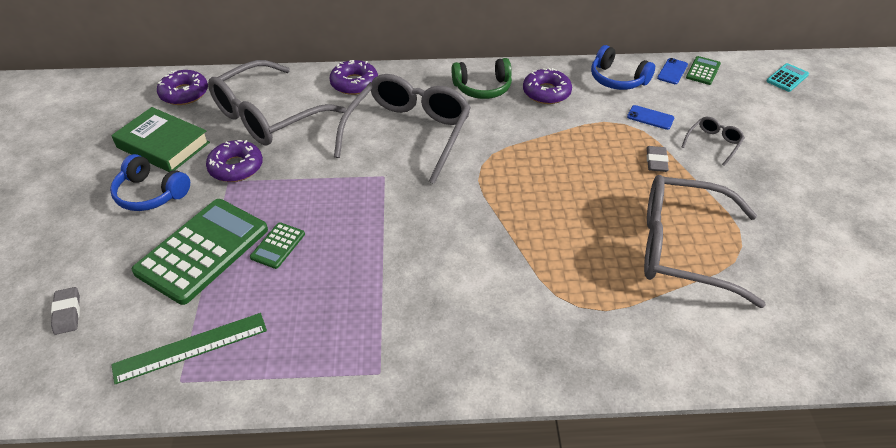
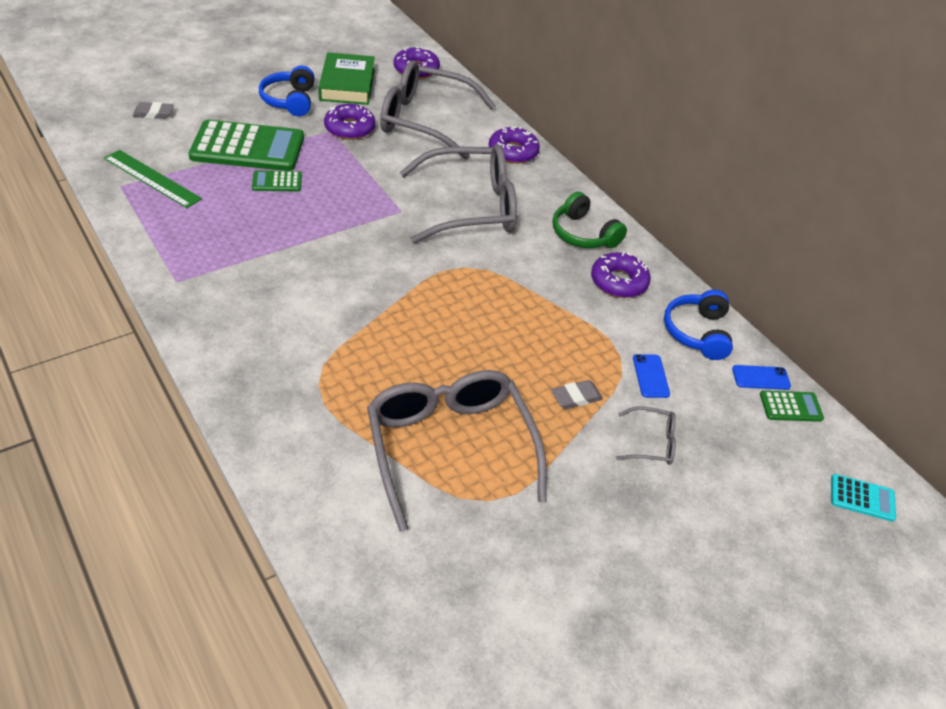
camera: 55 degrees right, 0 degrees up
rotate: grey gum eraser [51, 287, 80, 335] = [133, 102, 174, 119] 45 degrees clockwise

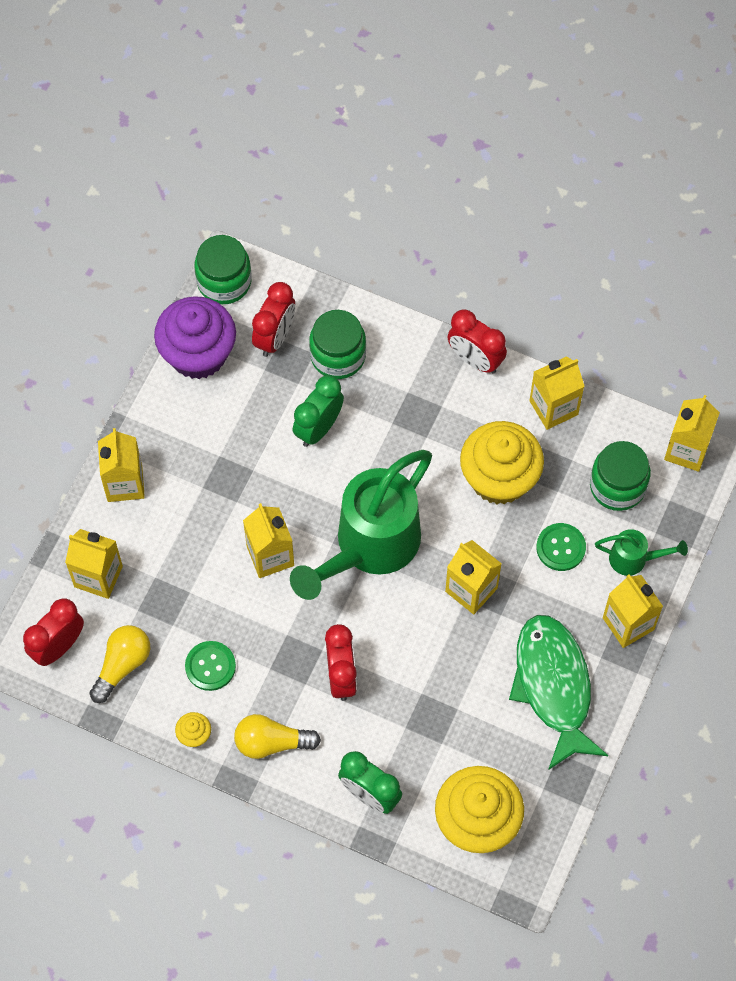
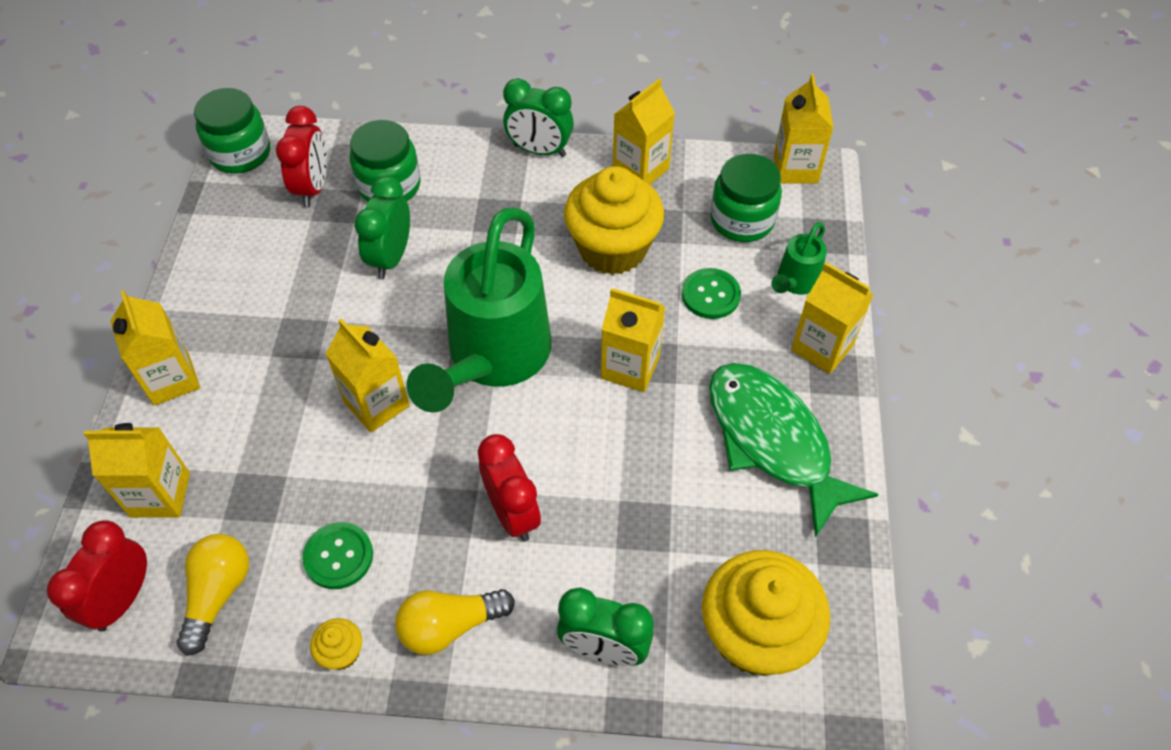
camera: 20 degrees left, 10 degrees down
delete: purple cupcake [154, 296, 236, 379]
recolor: crimson bedside clock [447, 309, 507, 374] to emerald bedside clock [503, 78, 574, 157]
rotate: emerald watering can [595, 529, 688, 576] = [771, 222, 827, 294] 135 degrees clockwise

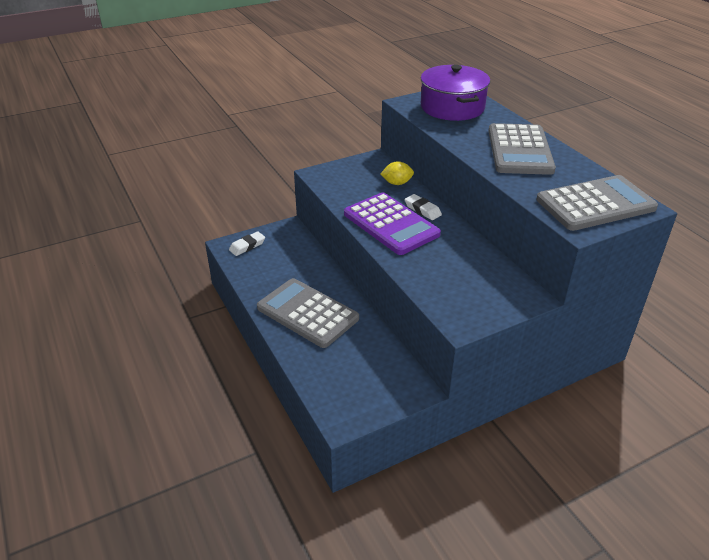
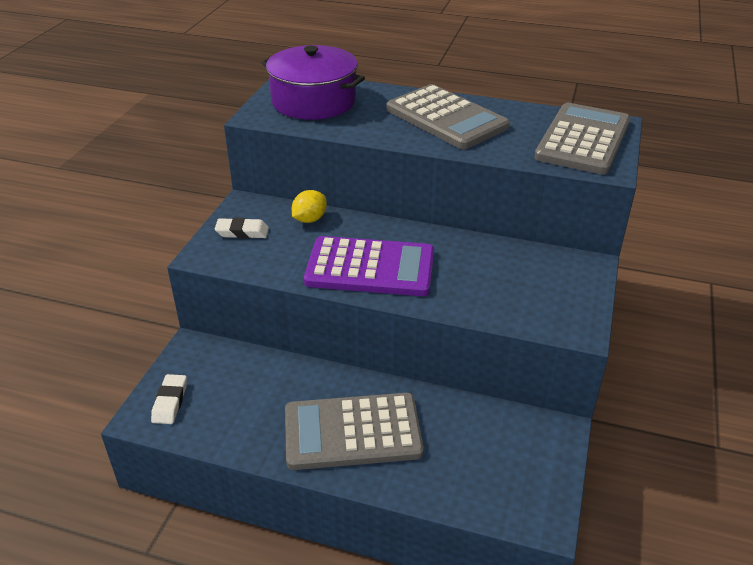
camera: 45 degrees left, 0 degrees up
move: pure white gum eraser [404, 194, 442, 220] to [215, 218, 269, 239]

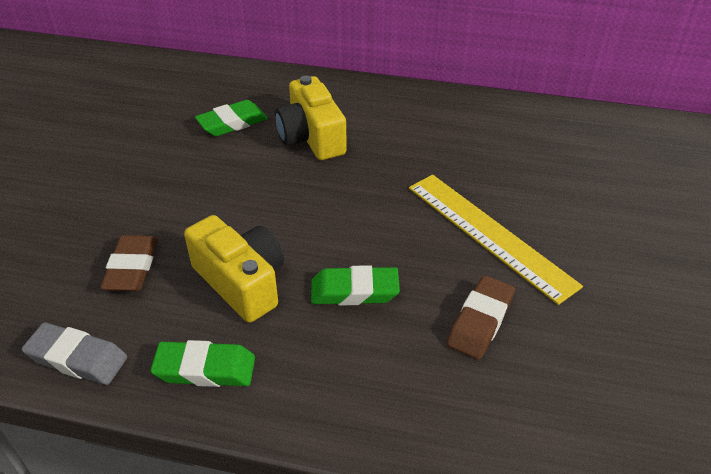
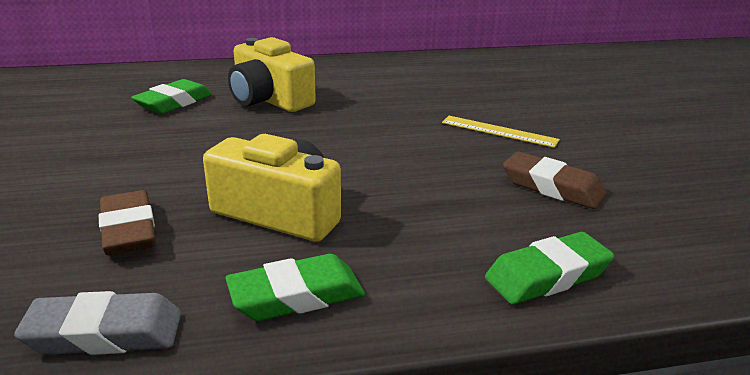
camera: 25 degrees left, 15 degrees down
move: emerald gum eraser [311, 265, 400, 305] to [485, 232, 614, 305]
rotate: brown gum eraser [447, 275, 515, 360] = [503, 152, 606, 209] 60 degrees counterclockwise
resize: golden ruler [409, 174, 583, 305] = [442, 116, 560, 148] x0.55

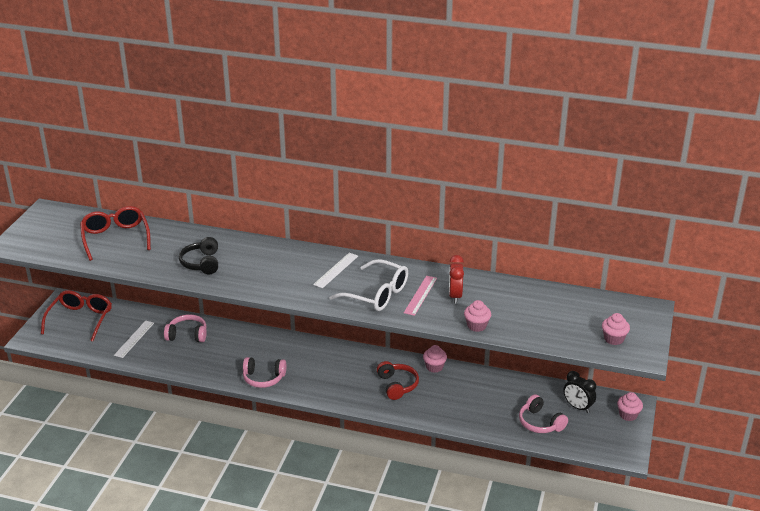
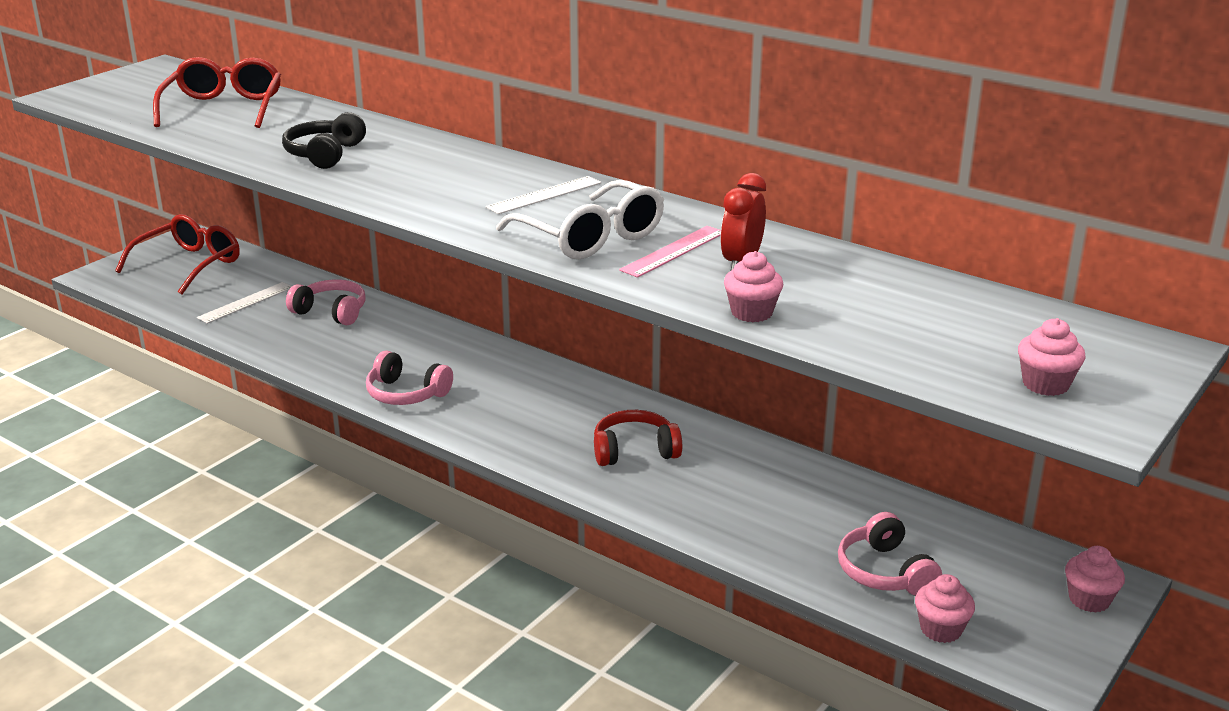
camera: 20 degrees right, 5 degrees down
delete: ebony bedside clock [563, 371, 596, 413]
move: pink cupcake [423, 345, 447, 373] to [915, 574, 975, 643]
rotate: crimson headphones [377, 361, 419, 400] = [594, 410, 682, 466] 105 degrees counterclockwise

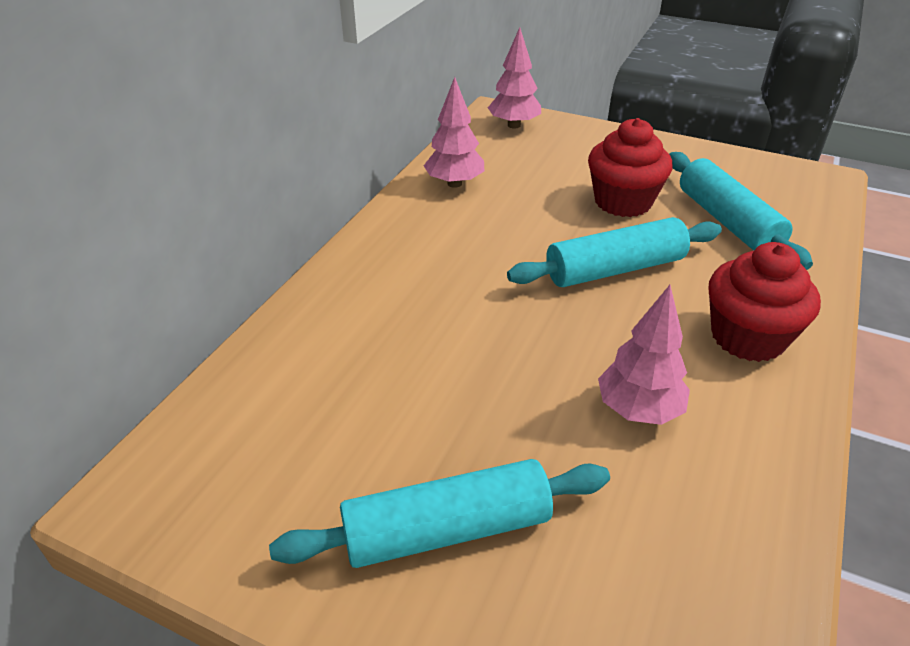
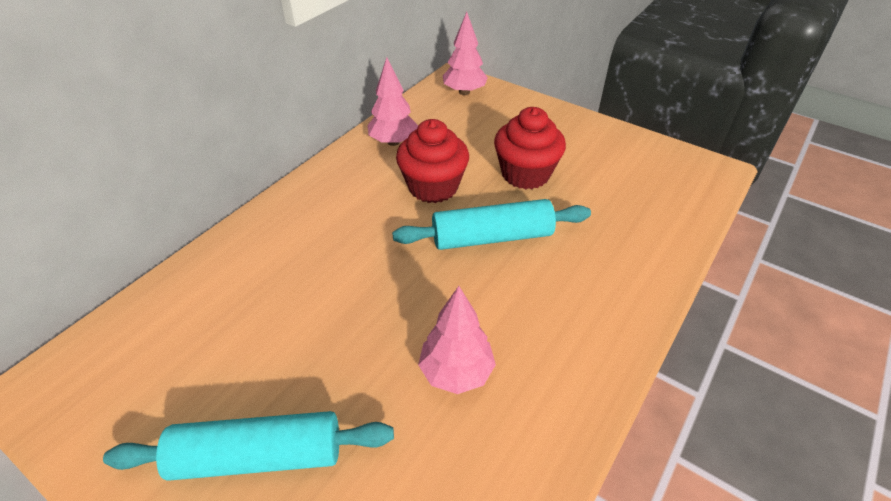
camera: 10 degrees right, 5 degrees up
delete: aqua dough roller [669, 152, 813, 270]
move: crimson cupcake [709, 242, 821, 362] to [396, 119, 469, 203]

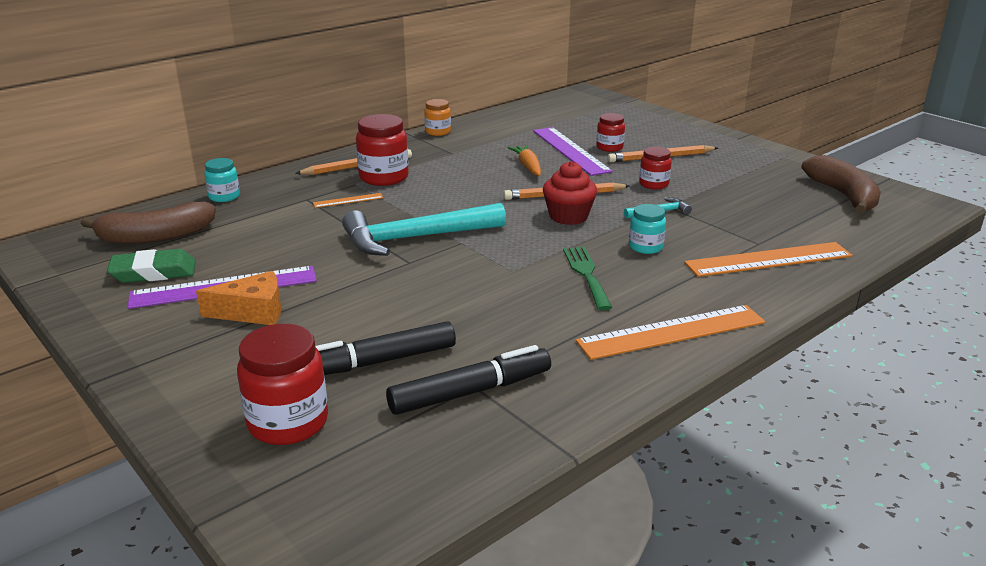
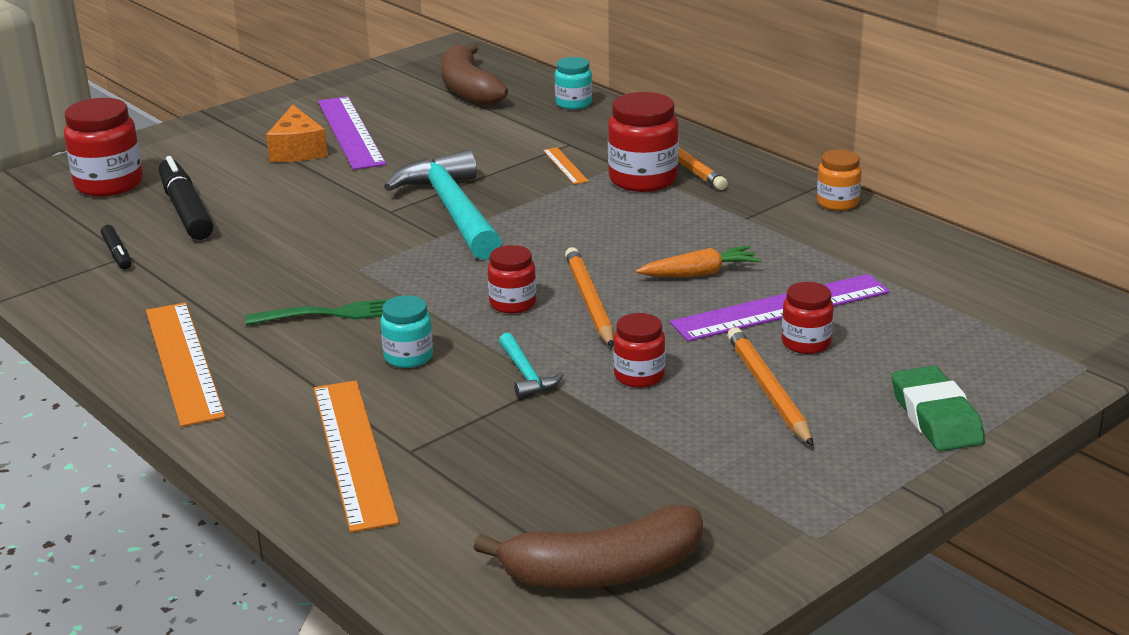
camera: 90 degrees right, 0 degrees up
move: emerald gum eraser [107, 249, 196, 283] to [891, 366, 985, 451]
replace: crimson cupcake [543, 161, 597, 225] to crimson jar [488, 245, 536, 314]
resize: ebony marker [386, 345, 551, 415] = [101, 225, 131, 269] x0.51

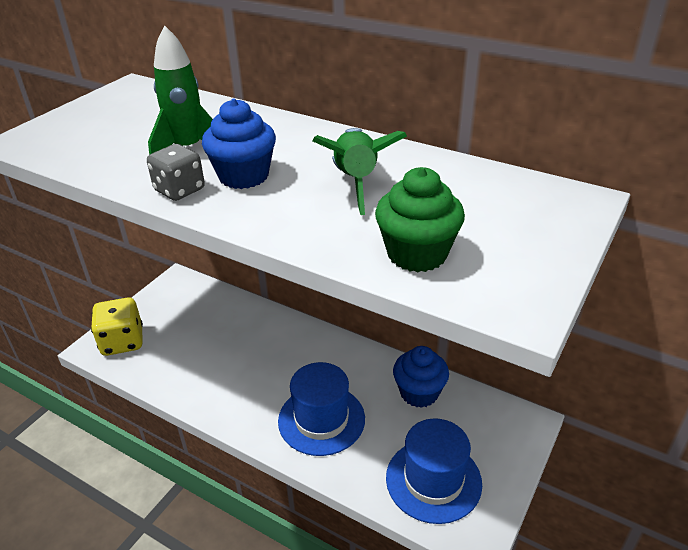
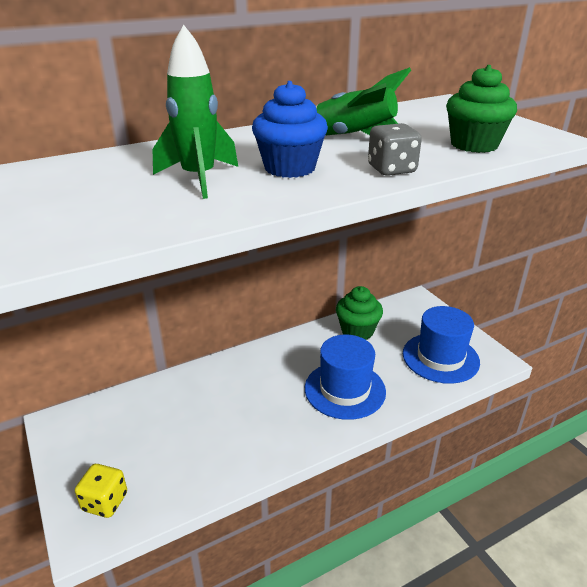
camera: 60 degrees left, 5 degrees down
move: grey game die [147, 144, 205, 201] to [368, 123, 422, 175]
recolor: royal blue cupcake [393, 346, 449, 408] to emerald cupcake [336, 286, 383, 340]
resize: golden game die [91, 297, 143, 356] = [75, 464, 127, 518] x0.66

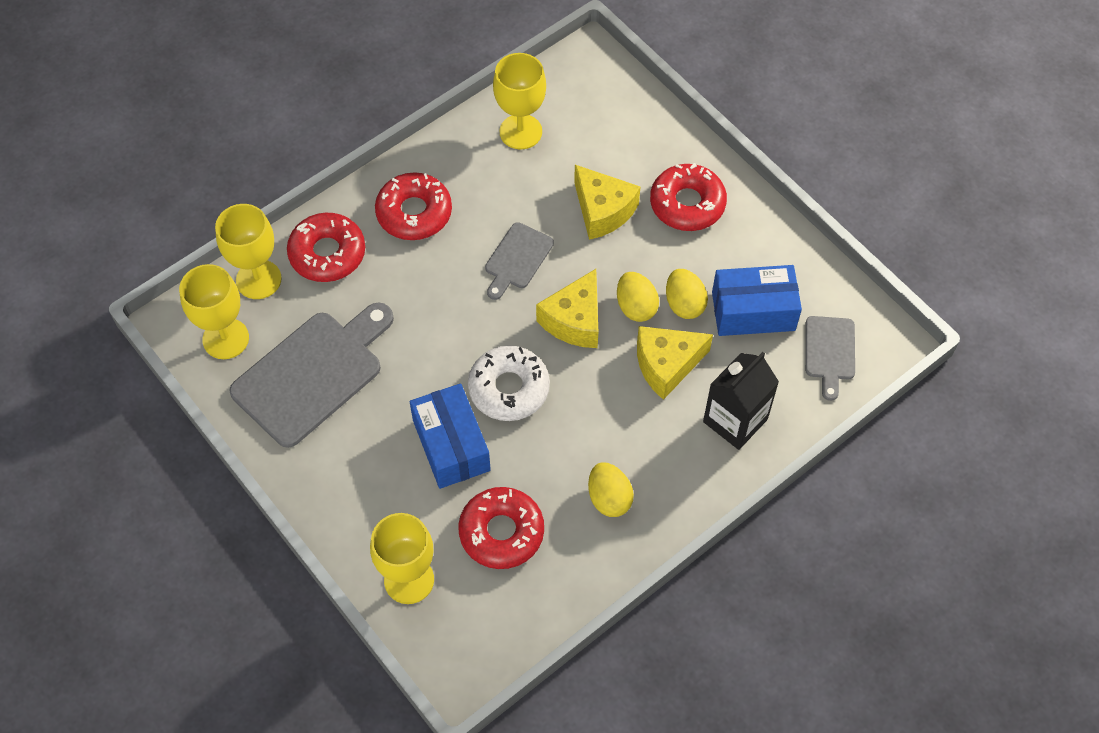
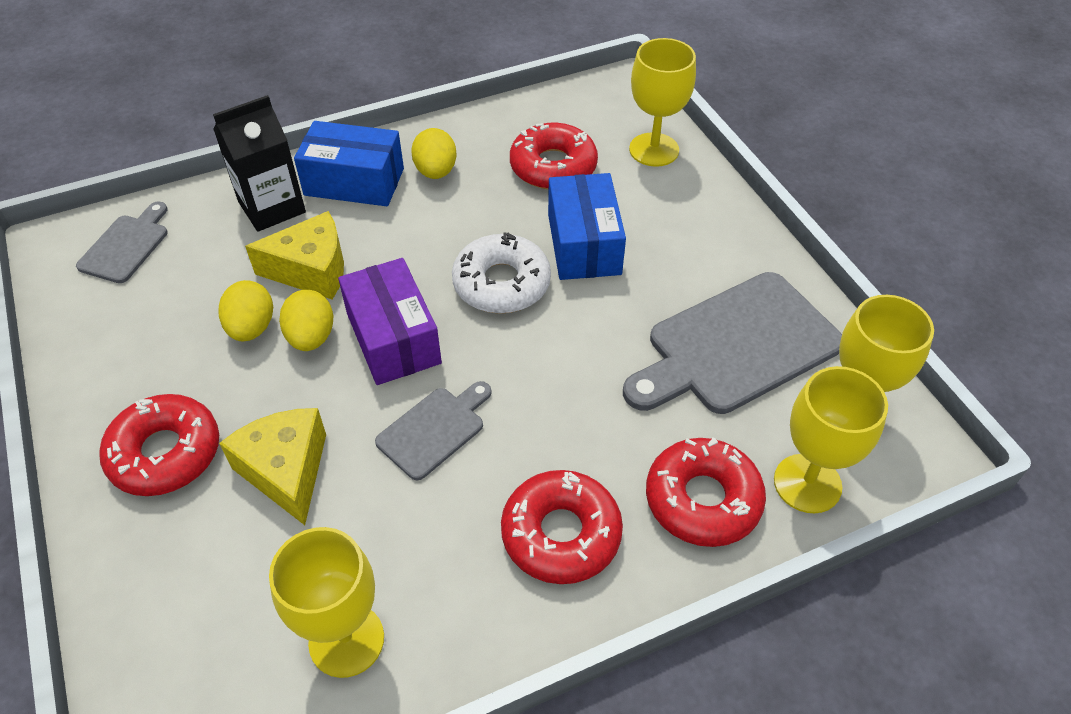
camera: 165 degrees left, 10 degrees down
move: royal blue parcel [712, 265, 802, 336] to [294, 121, 404, 206]
replace: golden cheese [536, 269, 598, 348] to purple parcel [338, 258, 442, 385]

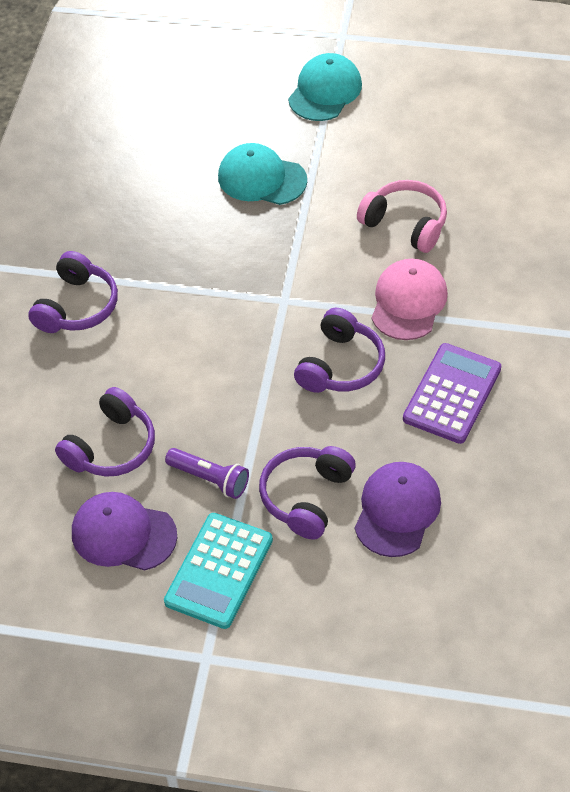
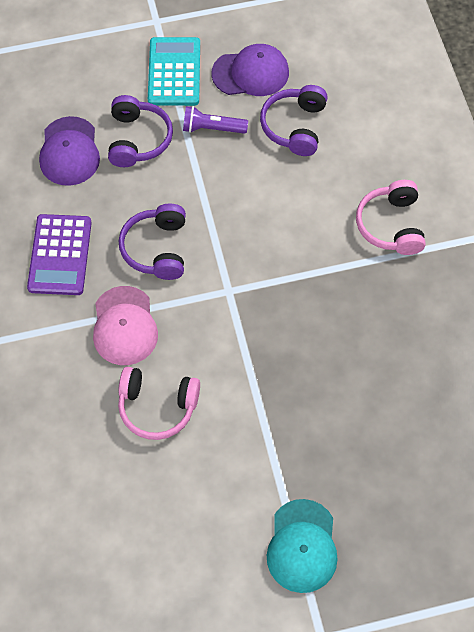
camera: 155 degrees right, 10 degrees up
delete: aqua baseball cap [218, 143, 307, 205]
recolor: purple headphones [28, 251, 118, 333] to pink headphones [356, 180, 426, 255]

